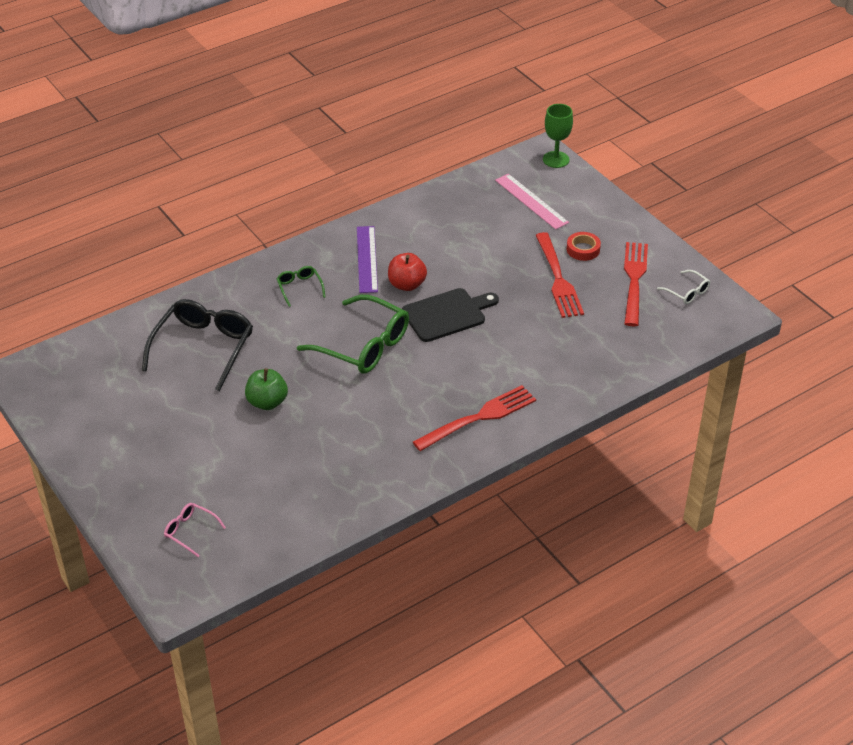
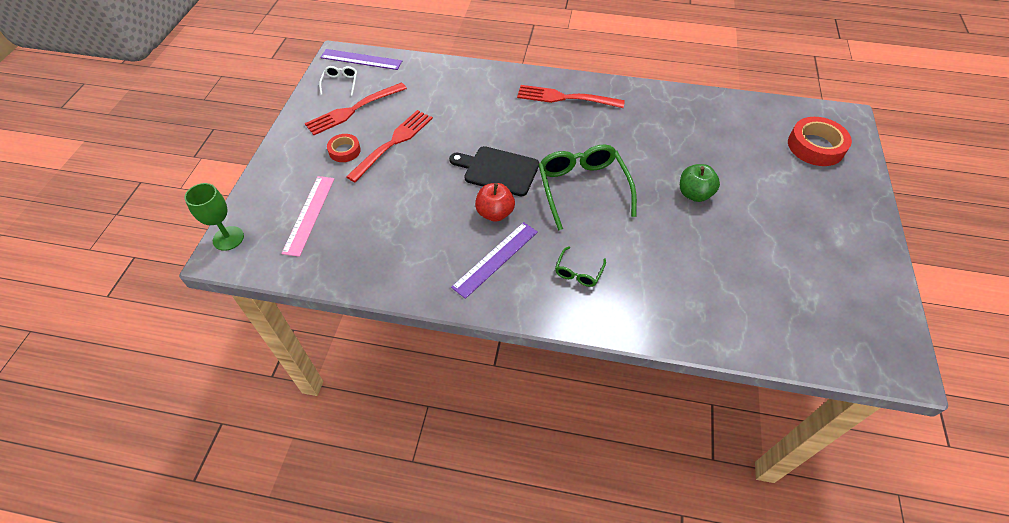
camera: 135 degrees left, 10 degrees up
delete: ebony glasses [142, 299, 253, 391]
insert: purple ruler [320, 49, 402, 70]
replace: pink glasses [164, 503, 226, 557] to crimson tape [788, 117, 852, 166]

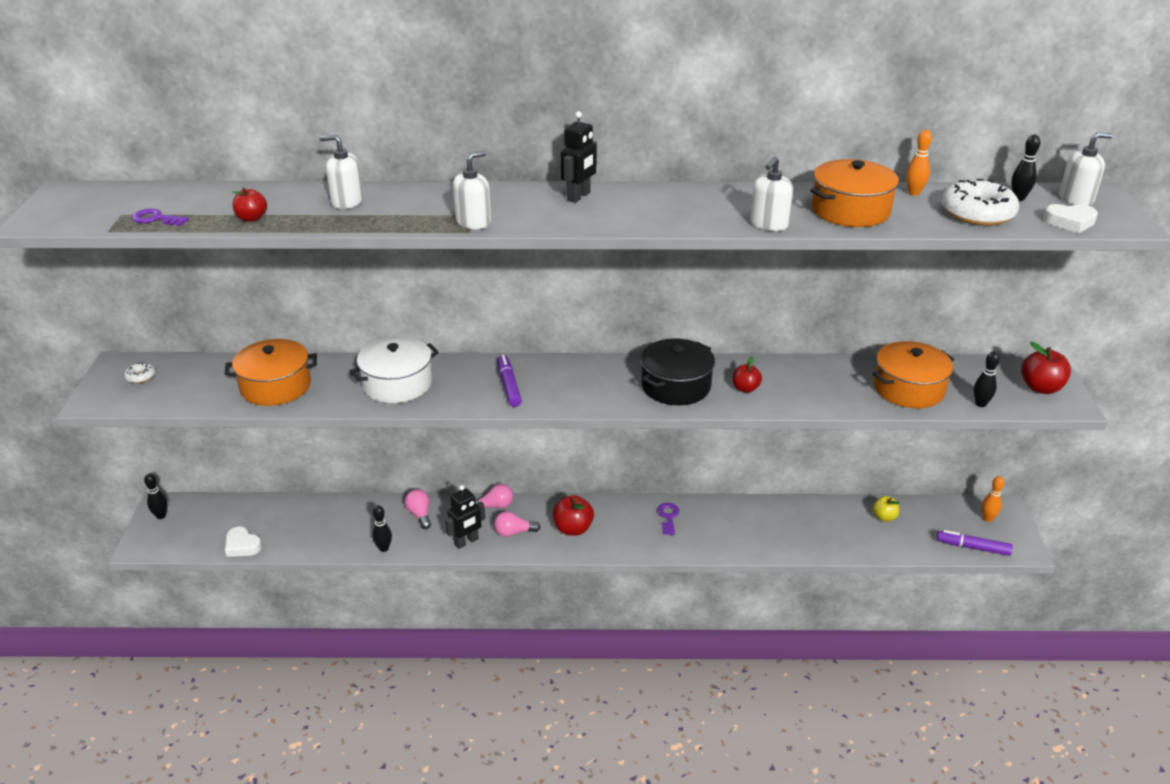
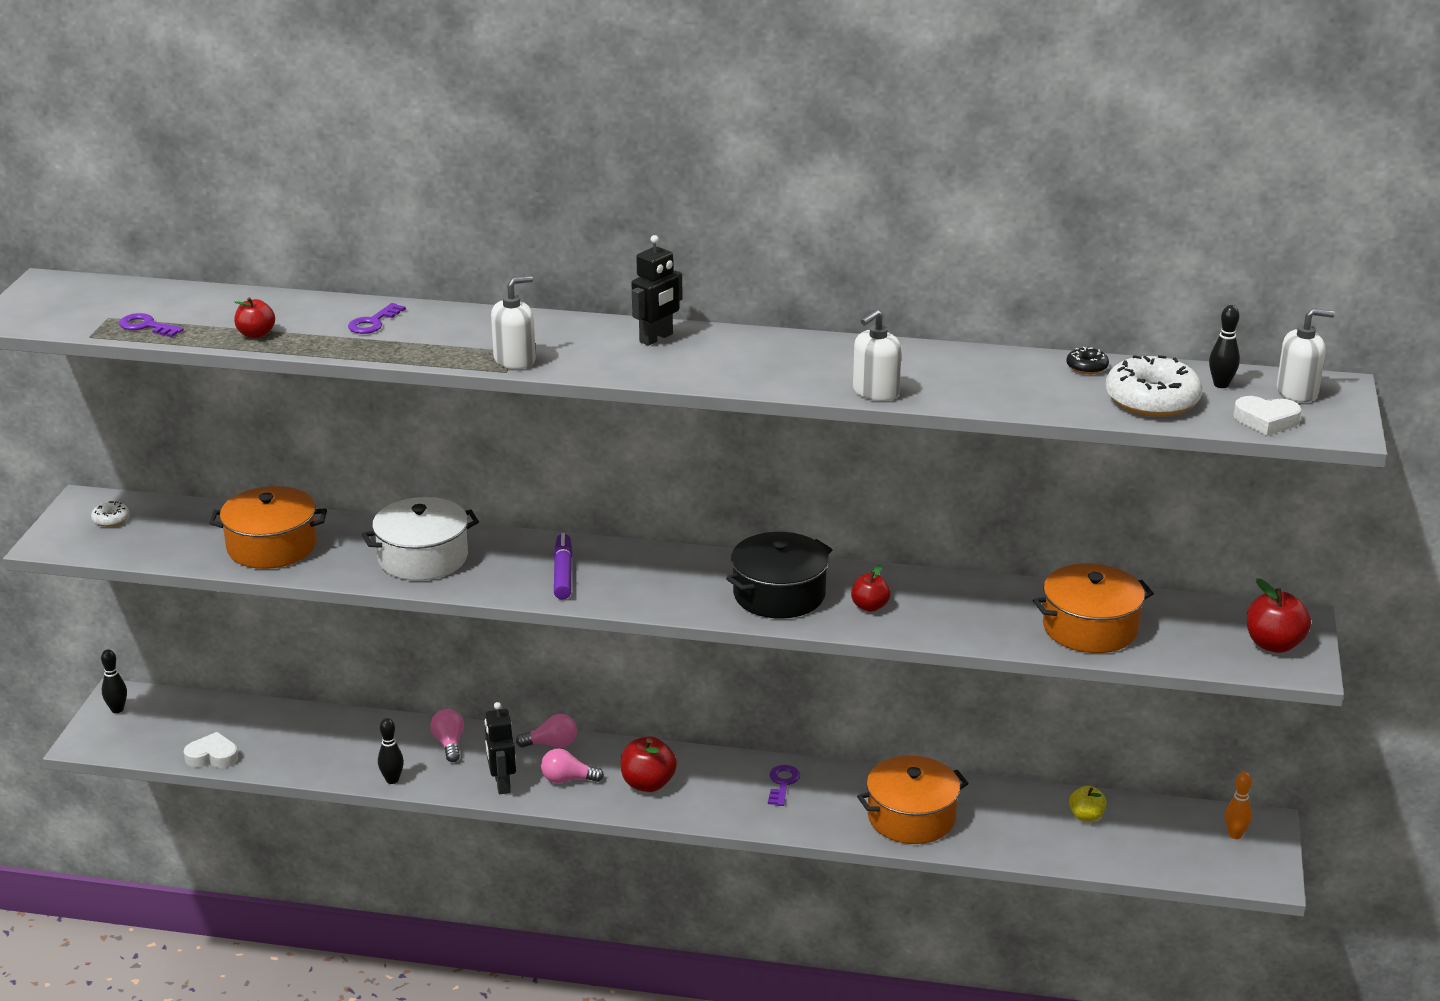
camera: 10 degrees right, 5 degrees down
delete: purple marker [936, 530, 1013, 556]; ebony skittle [974, 351, 1000, 407]
move: orange stockpot [810, 159, 899, 227] to [857, 755, 969, 844]
replace: pure white soap pump [319, 135, 363, 209] to purple latchkey [348, 303, 406, 334]; orange skittle [906, 130, 932, 196] to ebony glazed donut [1066, 347, 1109, 374]
rotate: pure white heart shape [225, 526, 262, 557] = [184, 732, 238, 768] 135 degrees clockwise; ebony robot figure [445, 485, 485, 549] = [485, 702, 516, 794] 105 degrees clockwise

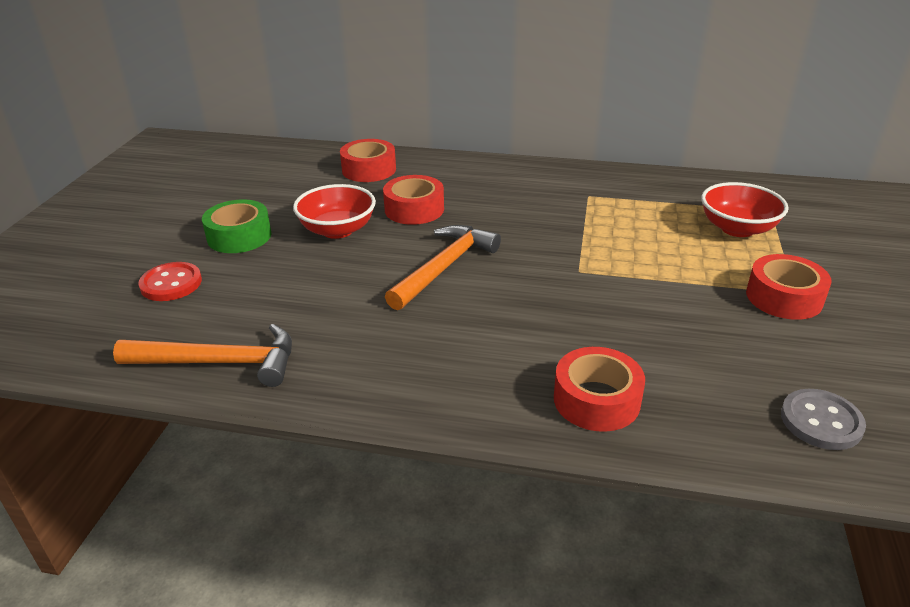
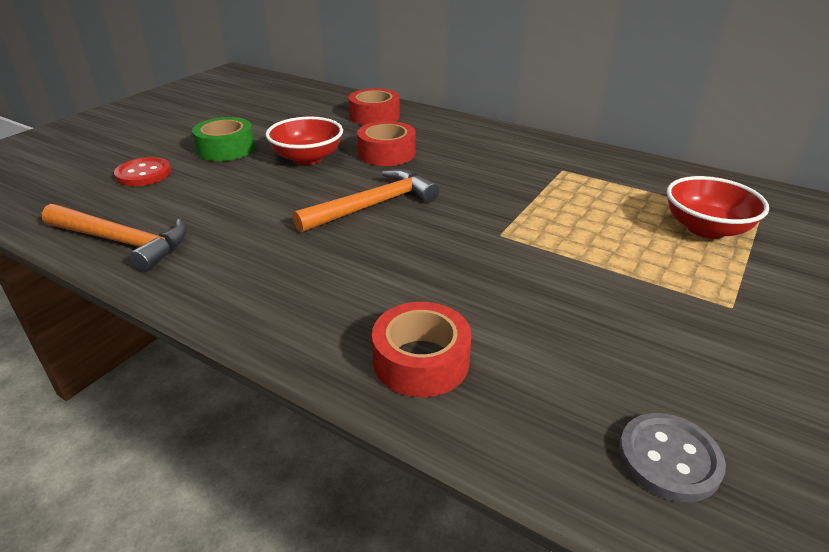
camera: 20 degrees right, 0 degrees up
delete: crimson tape [746, 254, 832, 320]

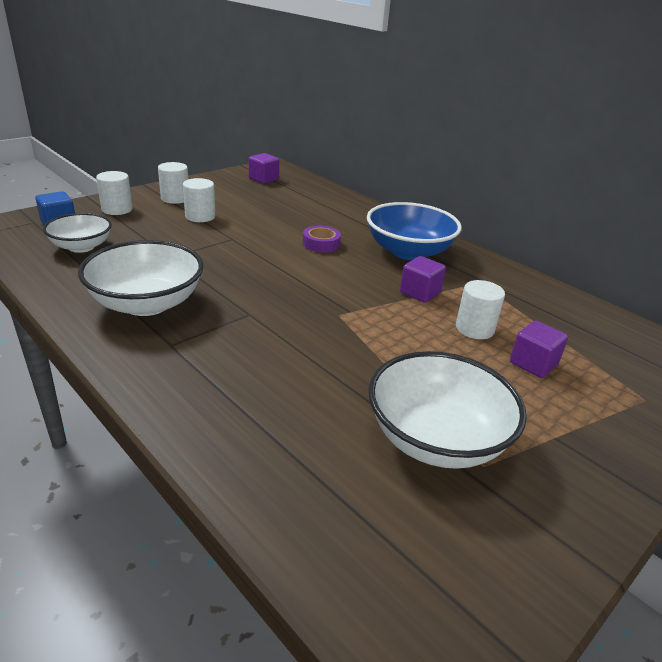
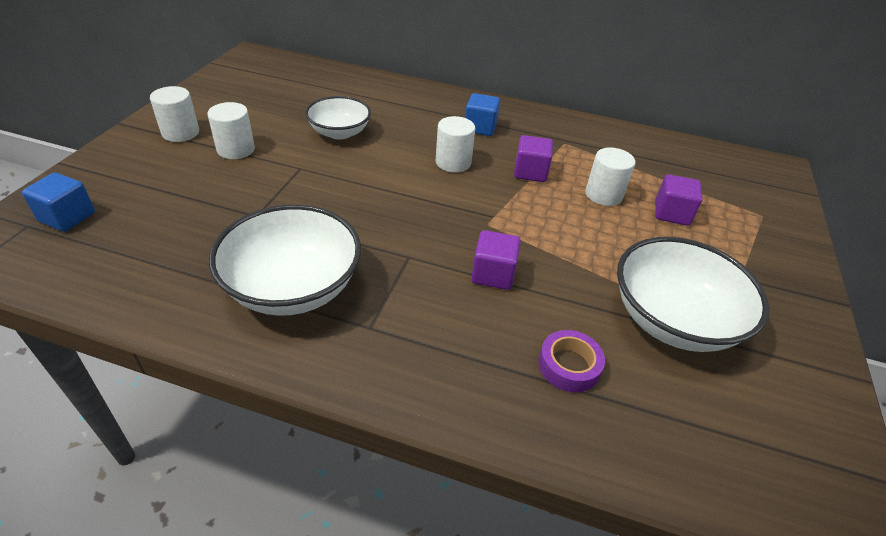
camera: 30 degrees left, 10 degrees up
move: pure white bowl [43, 213, 112, 253] to [305, 96, 371, 140]; pure white cylinder shape [96, 171, 133, 215] to [436, 116, 475, 173]; purple cube [249, 153, 279, 184] to [472, 230, 521, 290]; purple tape [303, 226, 341, 252] to [538, 330, 605, 392]
replace: royal blue bowl [367, 202, 462, 260] to royal blue cube [465, 93, 500, 136]

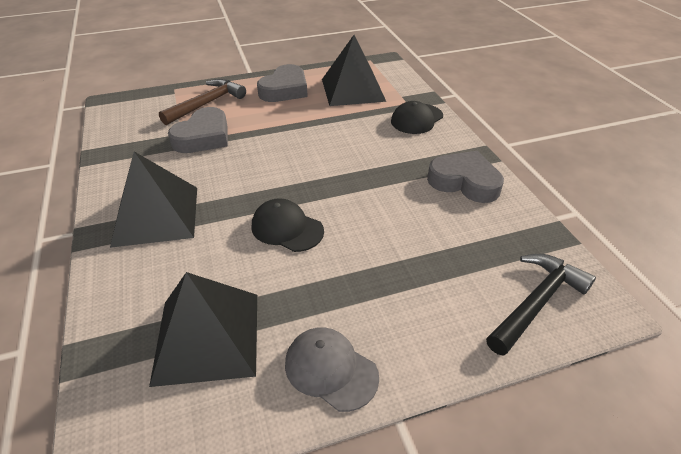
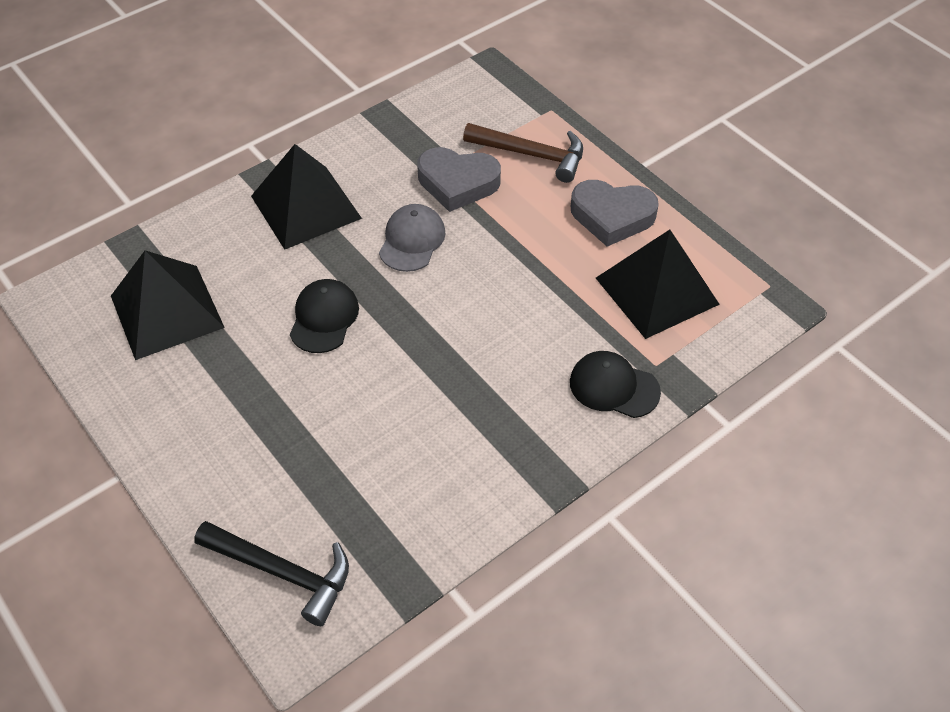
camera: 70 degrees right, 10 degrees up
delete: grey heart shape [427, 151, 504, 203]
move: grey baseball cap [285, 327, 379, 412] to [379, 204, 446, 272]

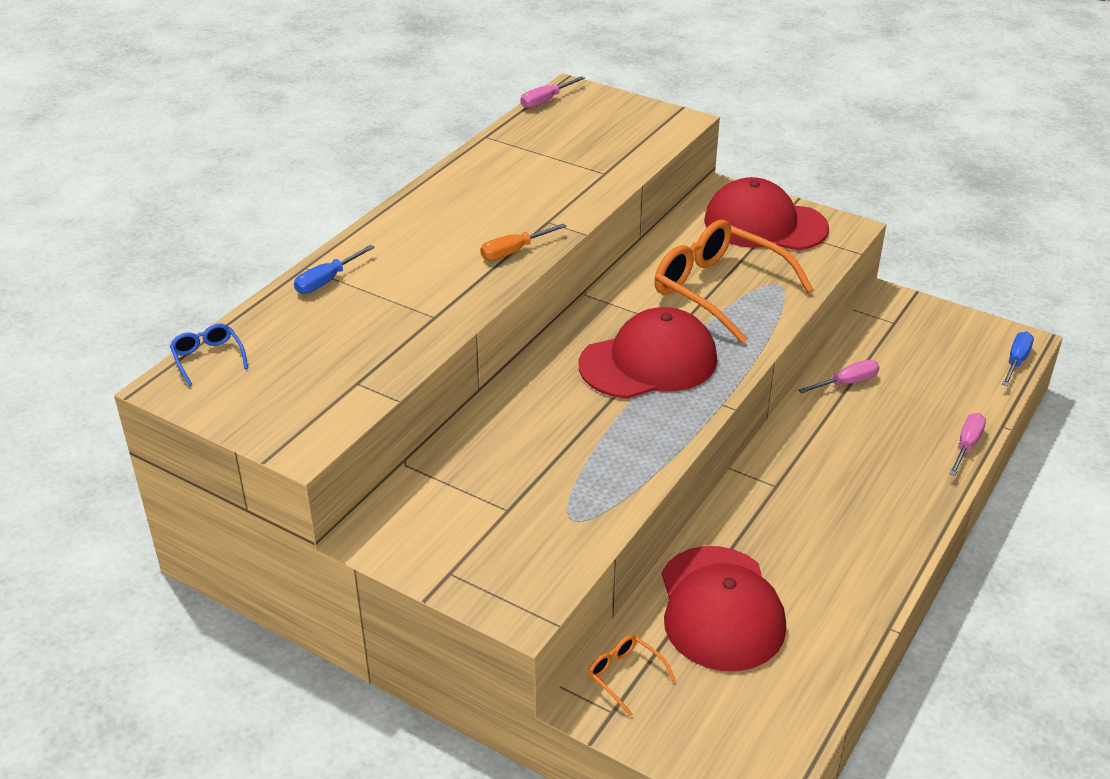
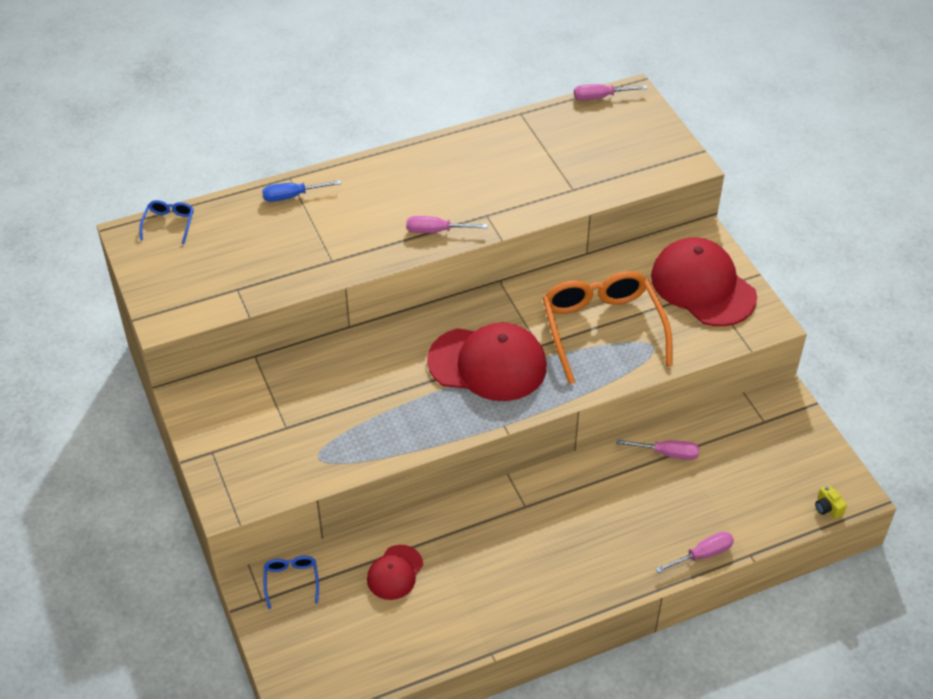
camera: 35 degrees right, 10 degrees up
replace: royal blue flat screwdriver [1002, 332, 1034, 386] to golden camera [815, 484, 847, 519]
recolor: orange flat screwdriver [480, 223, 567, 260] to pink flat screwdriver [407, 216, 488, 233]; orange glasses [588, 635, 676, 717] to royal blue glasses [264, 556, 319, 609]
resize: crimson baseball cap [662, 546, 786, 671] = [367, 545, 423, 600] x0.51

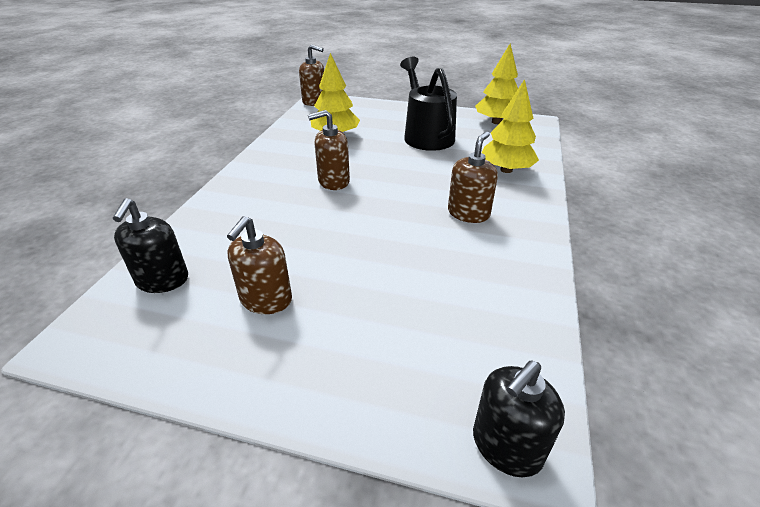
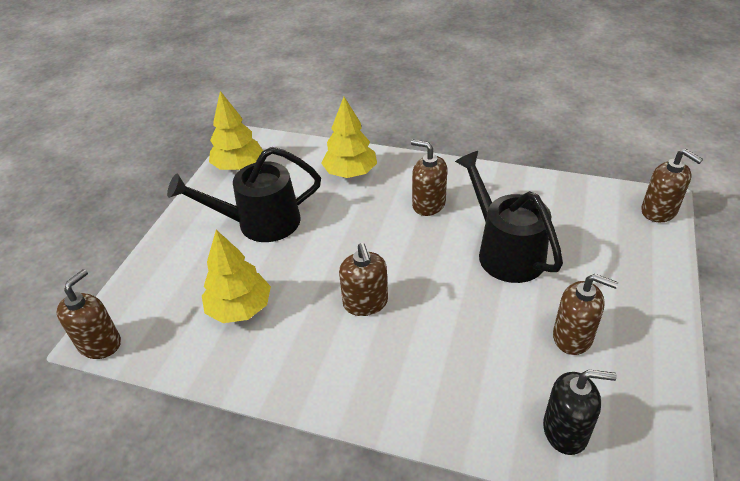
camera: 85 degrees left, 5 degrees up
insert: ebony watering can [455, 151, 563, 283]
recolor: ebony soap pump [473, 360, 565, 477] to brown soap pump [641, 149, 703, 222]

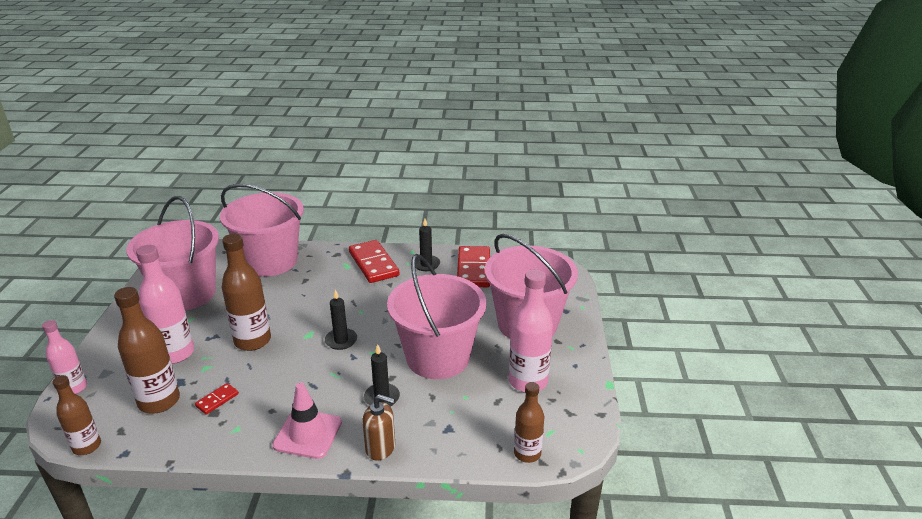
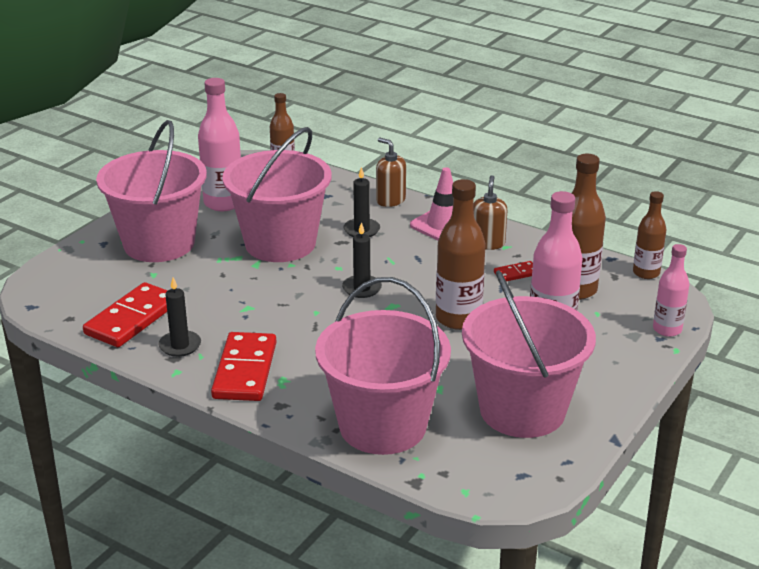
camera: 150 degrees left, 0 degrees up
insert: brown soap pump [474, 175, 507, 250]

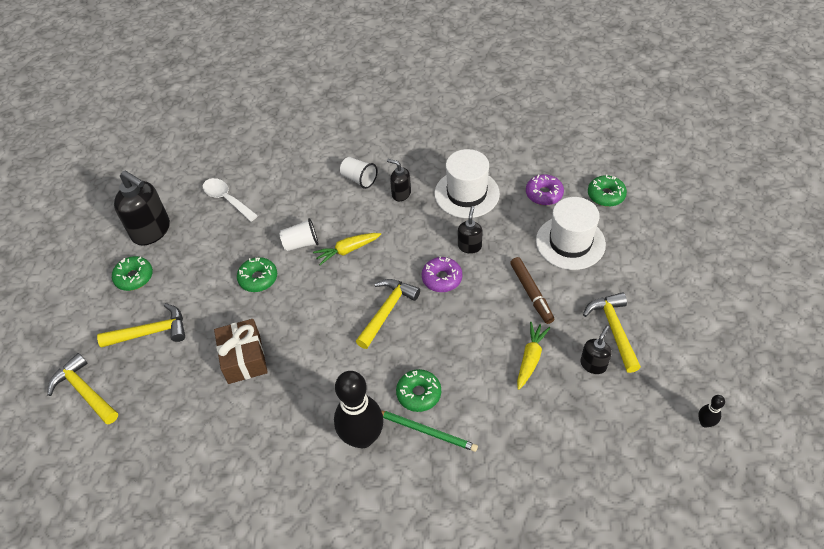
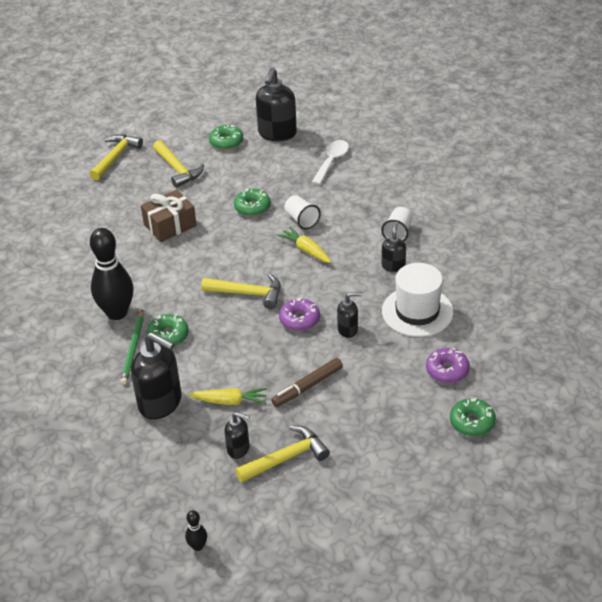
camera: 70 degrees right, 10 degrees down
delete: pure white tall hat [536, 197, 606, 270]
insert: ebony soap pump [131, 332, 182, 419]

